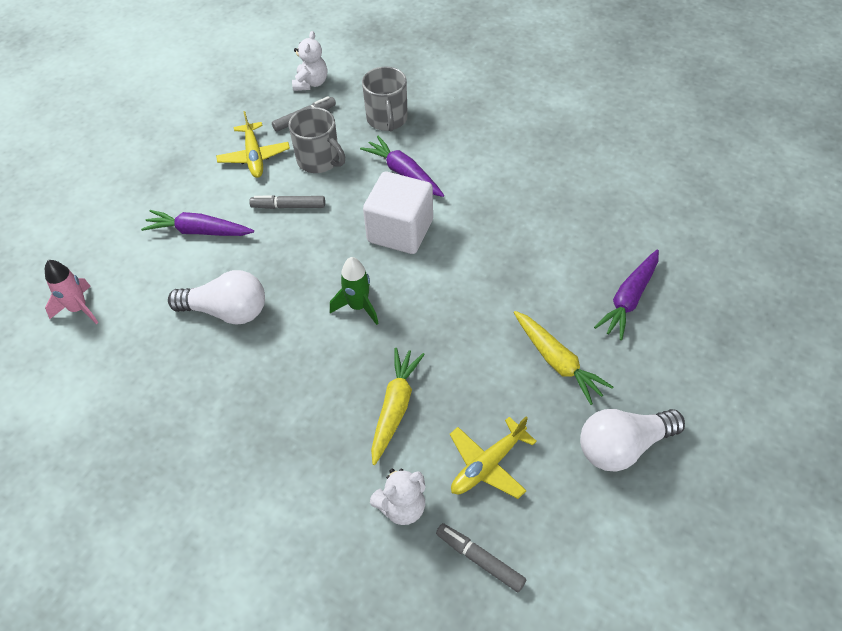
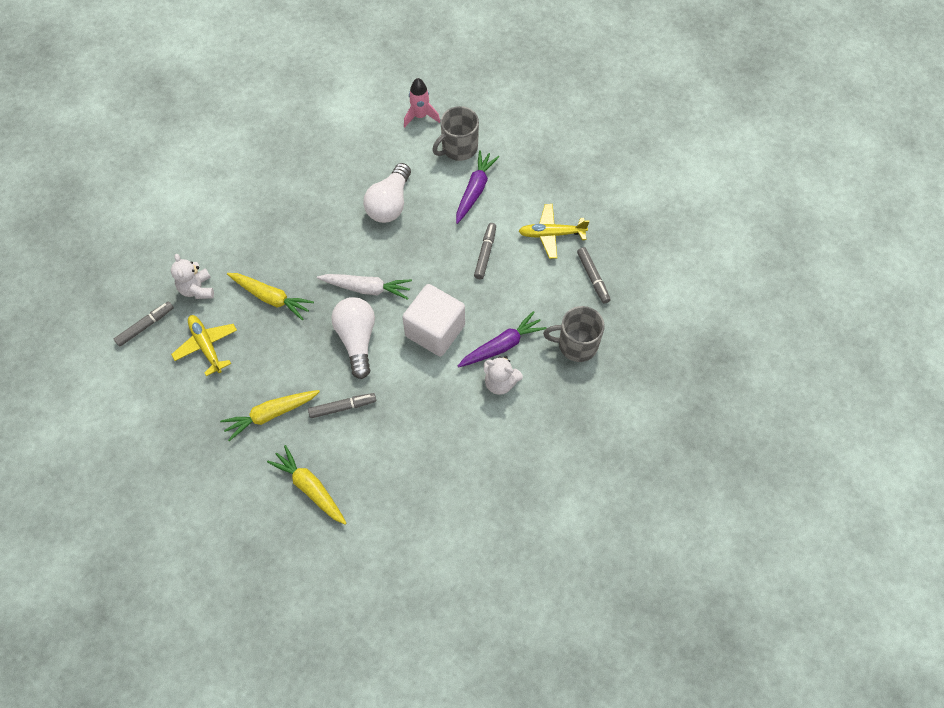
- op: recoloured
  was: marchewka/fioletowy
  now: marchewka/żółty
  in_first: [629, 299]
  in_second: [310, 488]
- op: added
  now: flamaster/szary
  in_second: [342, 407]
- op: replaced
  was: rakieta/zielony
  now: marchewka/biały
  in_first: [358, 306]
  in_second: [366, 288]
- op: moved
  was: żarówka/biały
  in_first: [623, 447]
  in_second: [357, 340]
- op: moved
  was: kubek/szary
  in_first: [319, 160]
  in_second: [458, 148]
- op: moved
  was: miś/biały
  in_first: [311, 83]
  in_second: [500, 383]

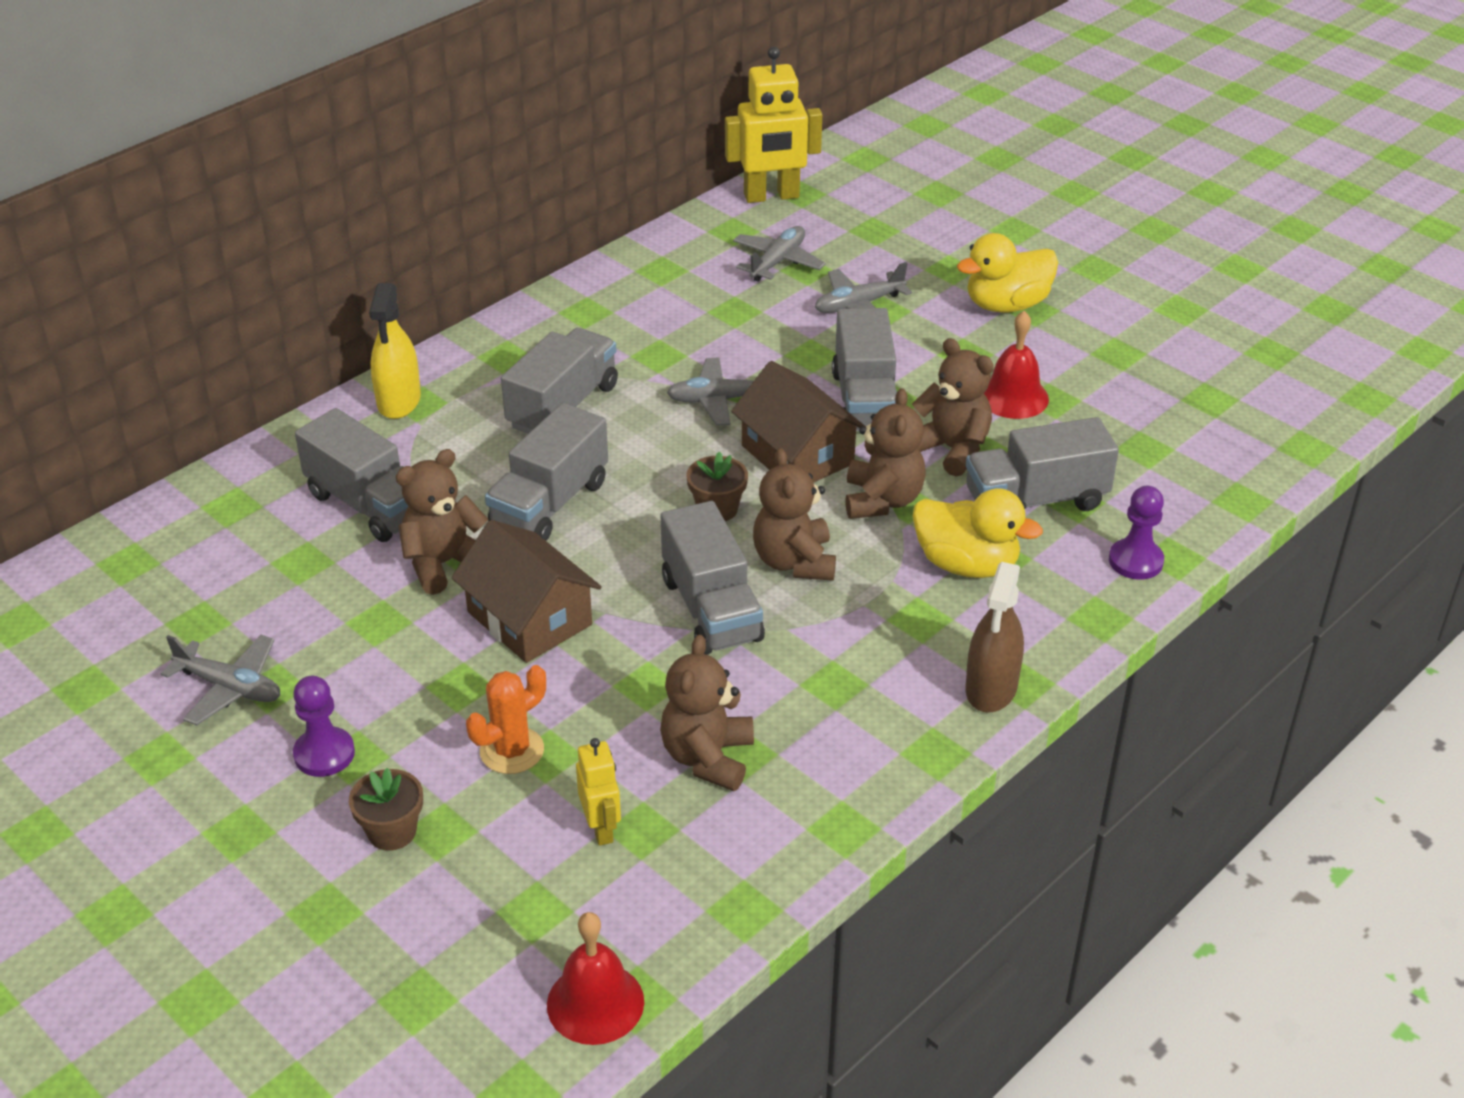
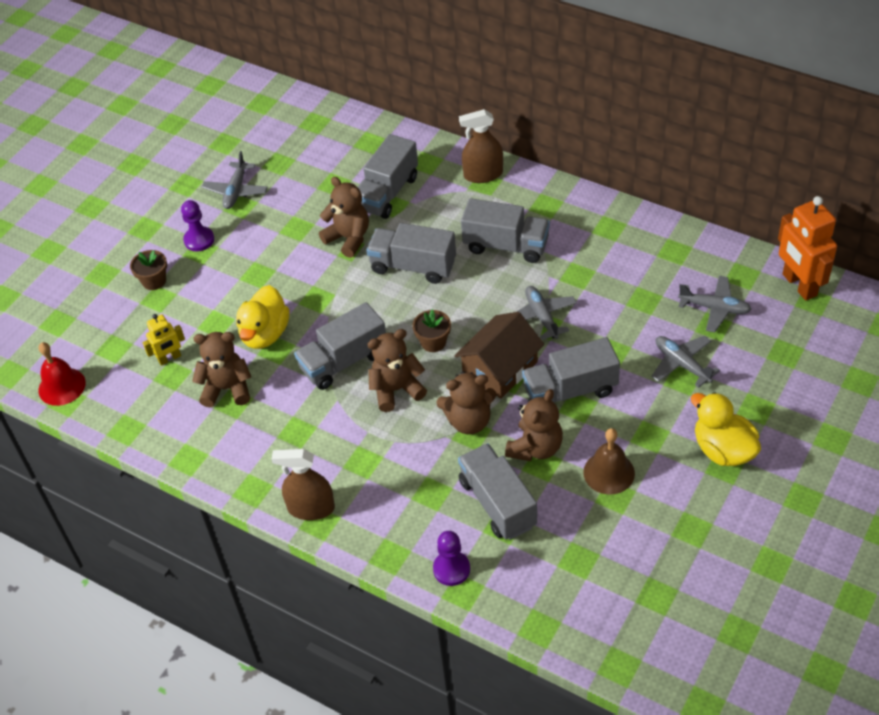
- op: moved
  was: kaczka/żółty
  in_first: [966, 564]
  in_second: [265, 334]
- op: recoloured
  was: spryskiwacz/żółty
  now: spryskiwacz/brązowy
  in_first: [399, 401]
  in_second: [483, 174]
- op: recoloured
  was: dzwonek/czerwony
  now: dzwonek/brązowy
  in_first: [1013, 397]
  in_second: [609, 472]
- op: recoloured
  was: robot/żółty
  now: robot/pomarańczowy
  in_first: [771, 196]
  in_second: [799, 285]
- op: removed
  was: domek/brązowy
  in_first: [529, 618]
- op: removed
  was: kaktus/pomarańczowy
  in_first: [512, 751]

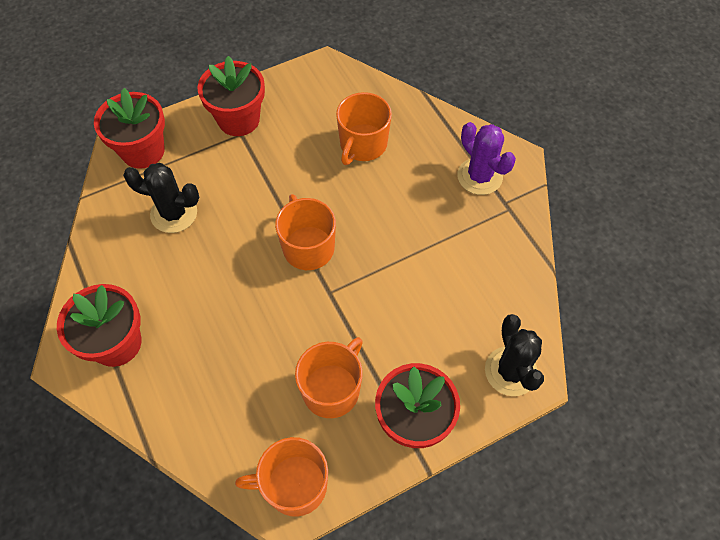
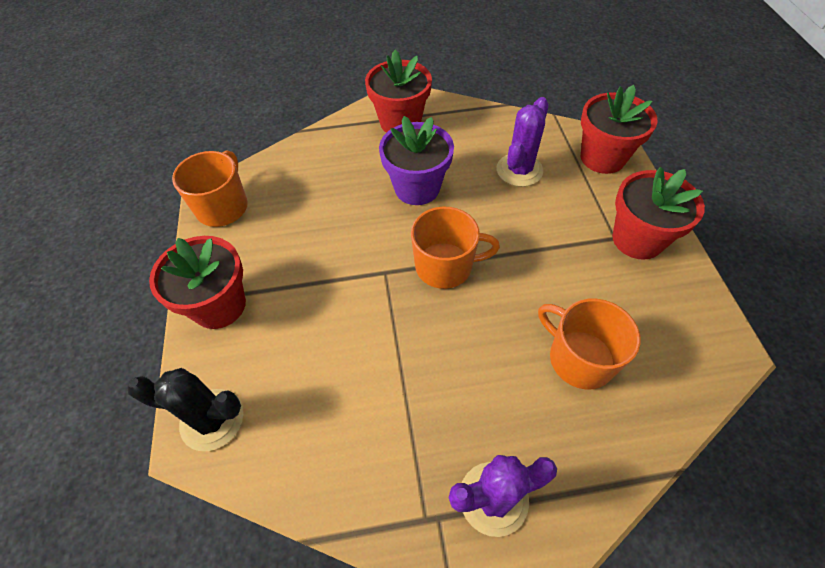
- op: added
  now: doniczka/fioletowy
  in_second: [417, 188]
- op: recoloured
  was: kaktus/czarny
  now: kaktus/fioletowy
  in_first: [174, 213]
  in_second: [519, 170]
- op: removed
  was: kubek/pomarańczowy
  in_first: [332, 389]

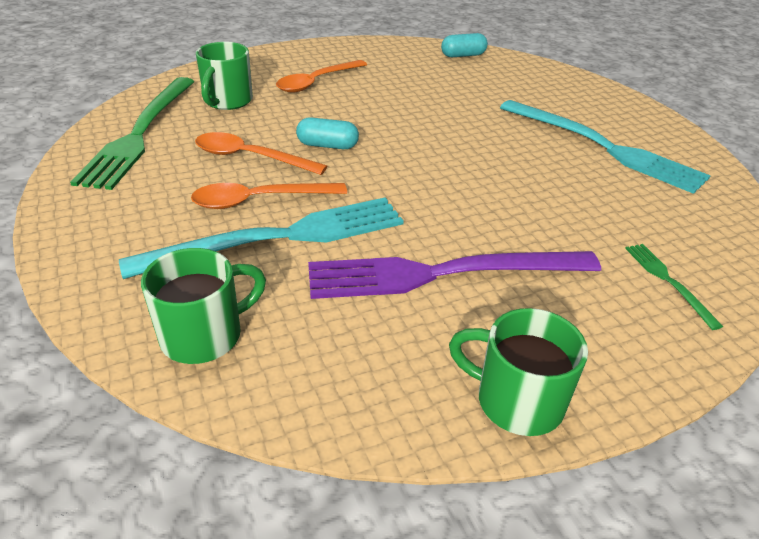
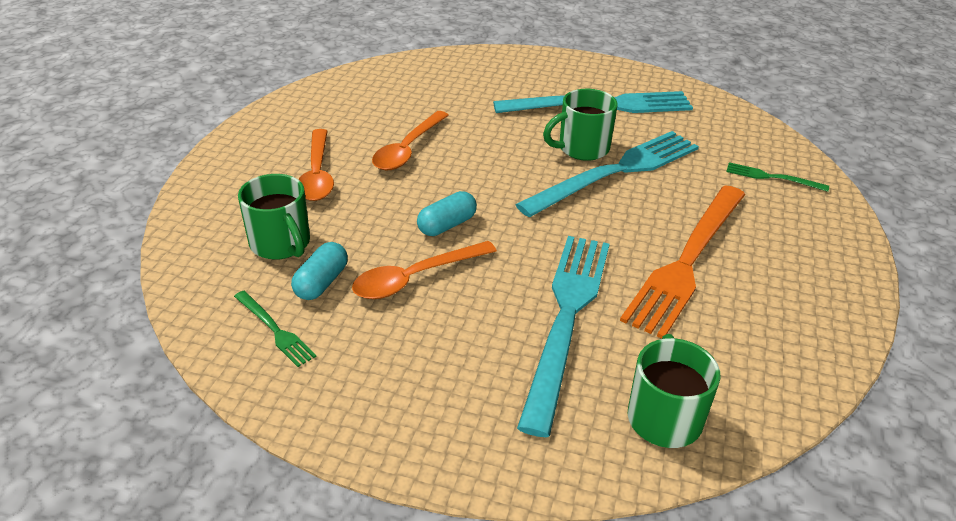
- op: resized
  was: widelec/zielony
  in_first: [140, 133]
  in_second: [275, 330]
  ratio: 0.44
- op: moved
  was: kapsułka/turkusowy
  in_first: [463, 55]
  in_second: [321, 282]
- op: moved
  was: łyżka/pomarańczowy
  in_first: [259, 200]
  in_second: [408, 149]
- op: added
  now: widelec/turkusowy
  in_second: [616, 172]
- op: moved
  was: kubek/zielony
  in_first: [516, 401]
  in_second: [582, 148]
- op: recoloured
  was: widelec/fioletowy
  now: widelec/pomarańczowy
  in_first: [443, 273]
  in_second: [687, 261]

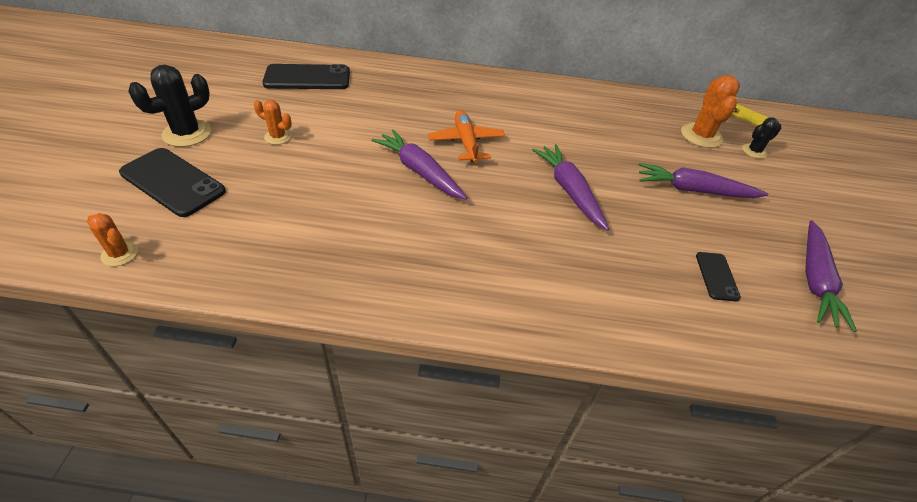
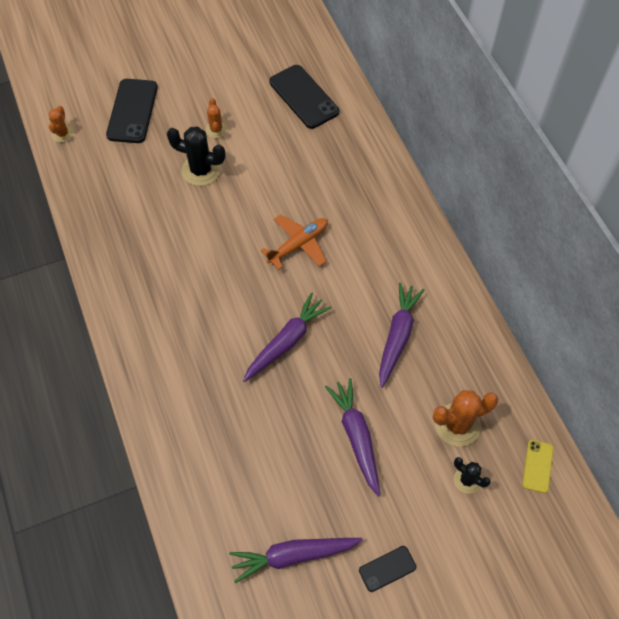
- op: moved
  was: kaktus/czarny
  in_first: [187, 133]
  in_second: [201, 170]
- op: moved
  was: telefon/czarny
  in_first: [716, 276]
  in_second: [387, 568]
- op: moved
  was: marchewka/fioletowy
  in_first: [419, 171]
  in_second: [397, 336]

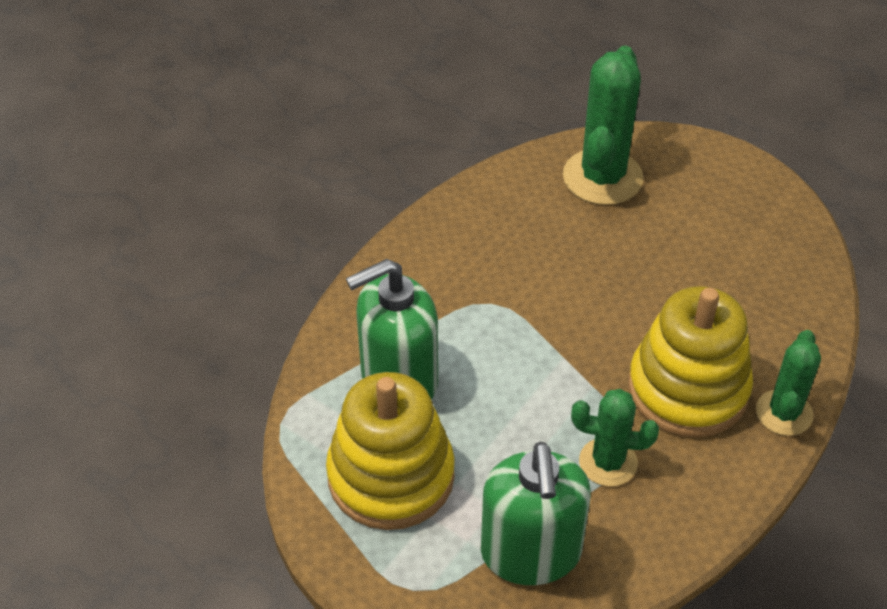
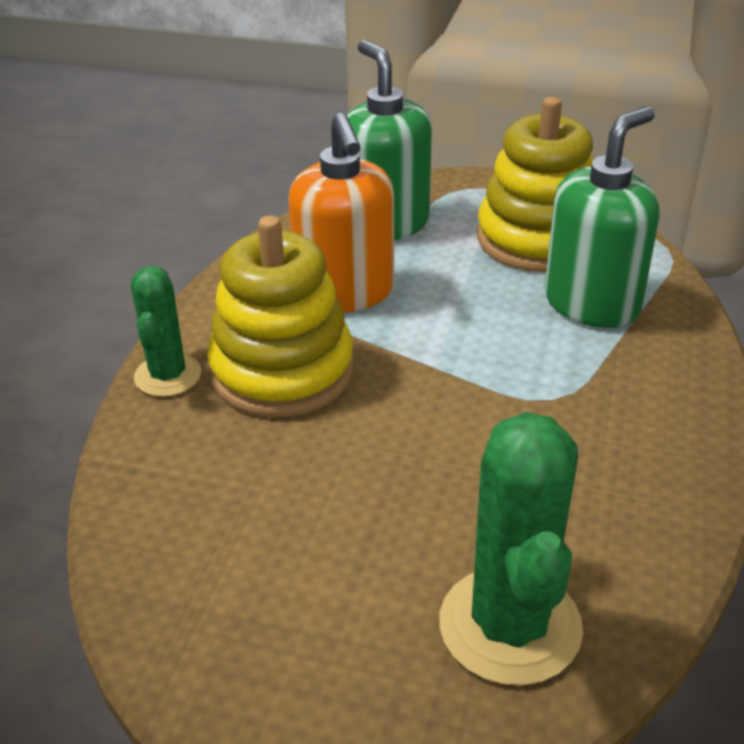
- op: replaced
  was: kaktus/zielony
  now: dozownik mydła/pomarańczowy
  in_first: [608, 462]
  in_second: [345, 293]

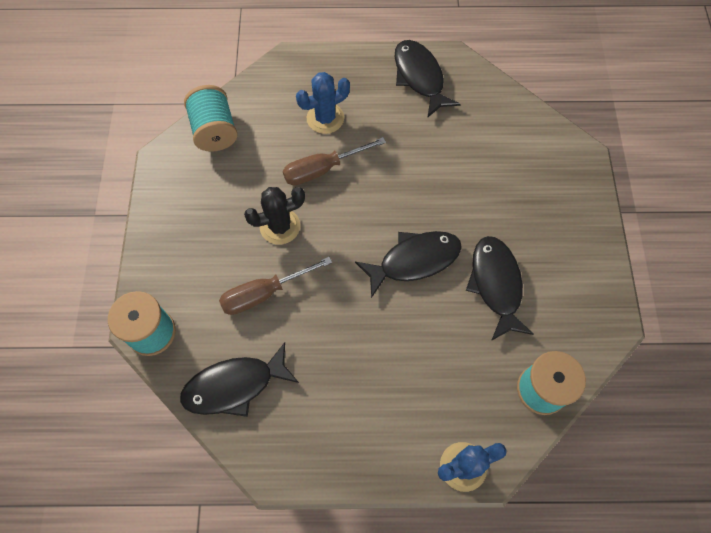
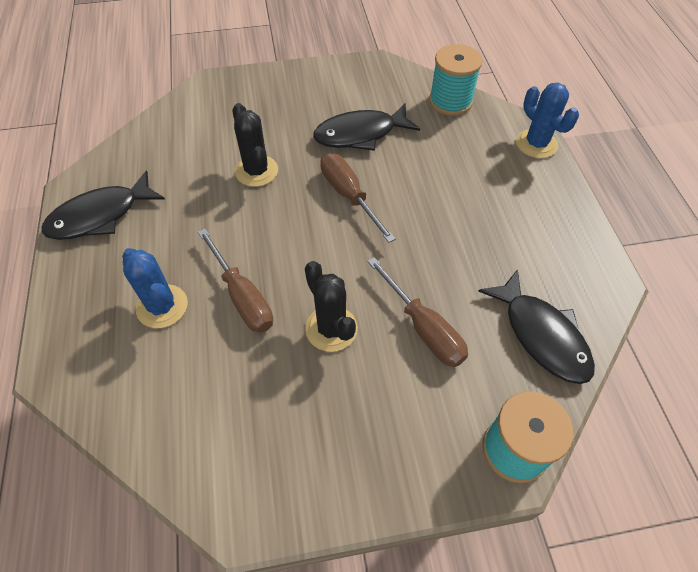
- op: added
  now: kaktus/czarny
  in_second: [256, 171]
- op: replaced
  was: ryba/czarny
  now: śrubokręt/brązowy
  in_first: [414, 260]
  in_second: [349, 195]
- op: removed
  was: szpulka/turkusowy
  in_first: [215, 131]

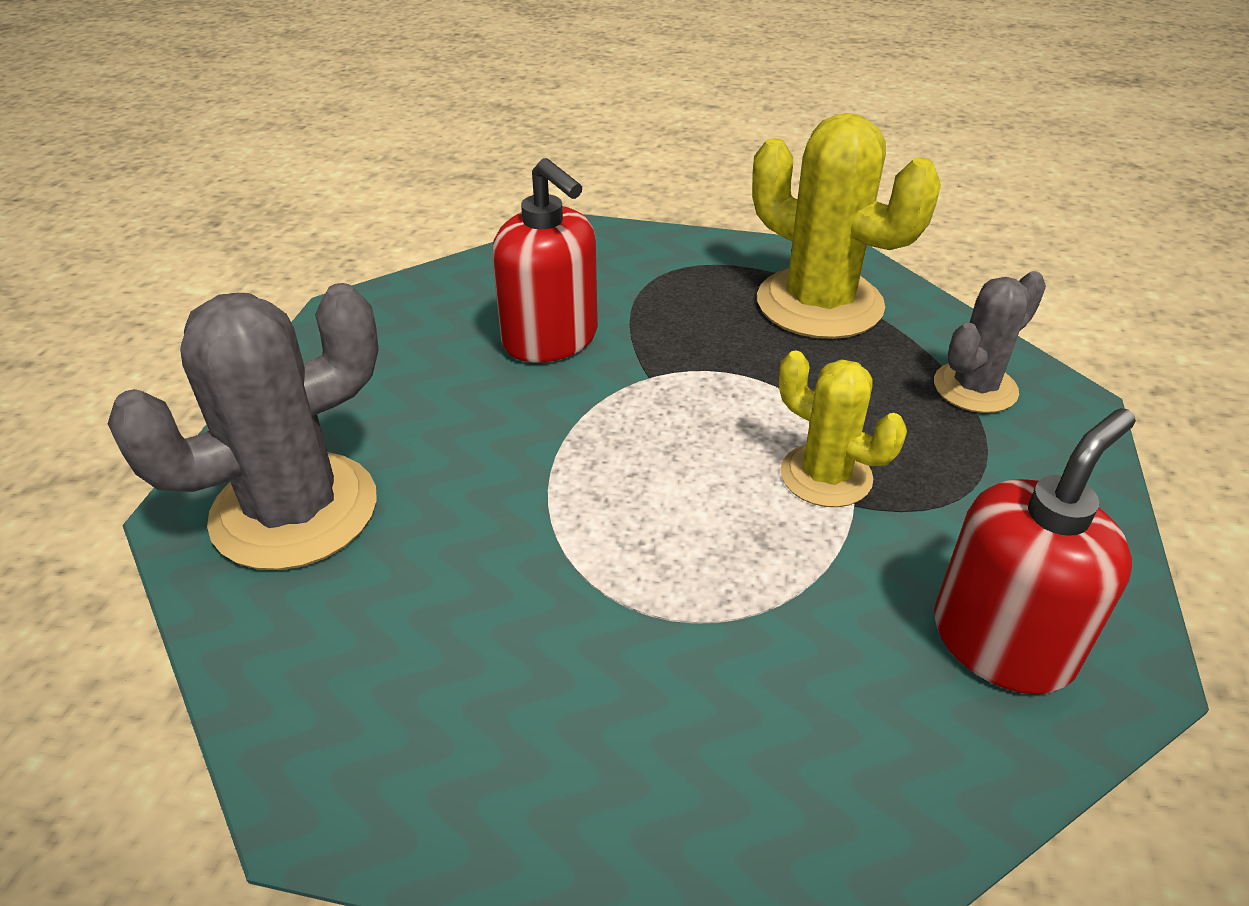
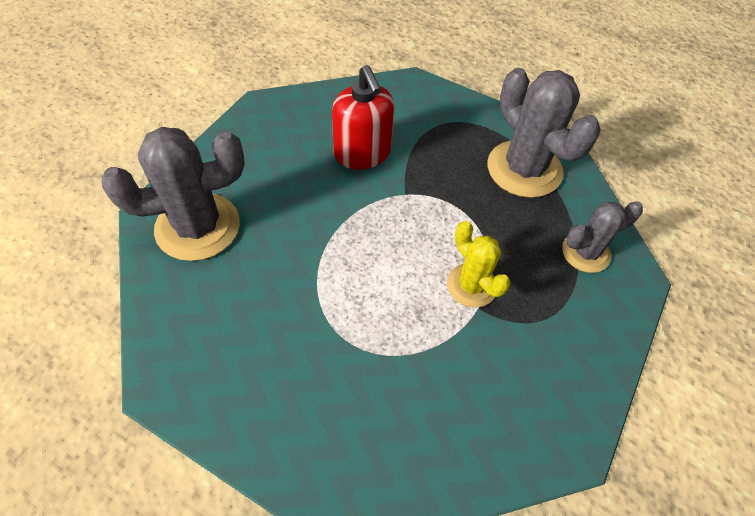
- op: recoloured
  was: kaktus/żółty
  now: kaktus/szary
  in_first: [819, 304]
  in_second: [524, 169]
- op: removed
  was: dozownik mydła/czerwony
  in_first: [1002, 642]

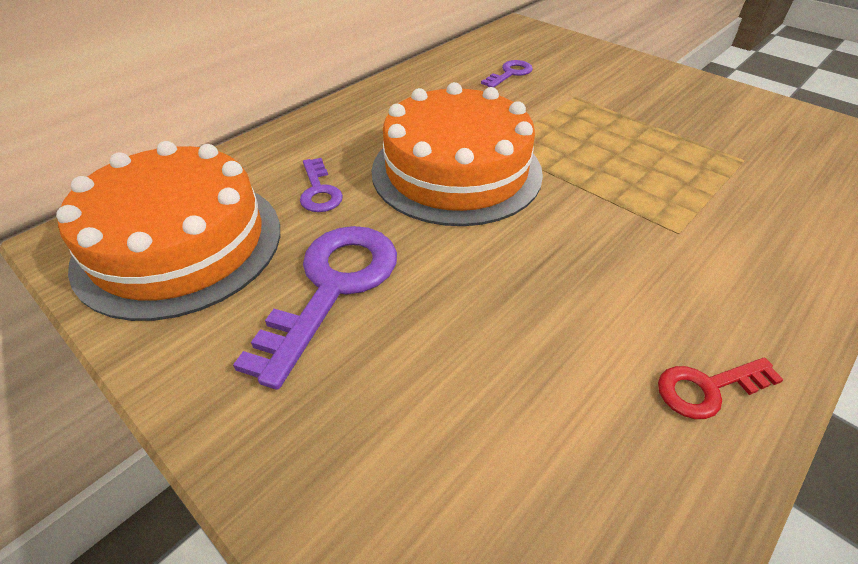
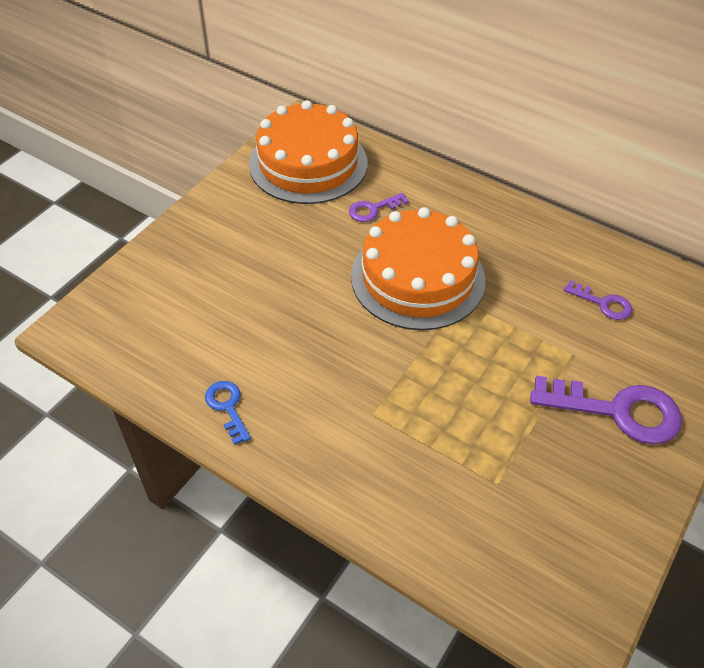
- op: recoloured
  was: klucz/czerwony
  now: klucz/niebieski
  in_first: [707, 388]
  in_second: [227, 407]
- op: moved
  was: klucz/fioletowy
  in_first: [332, 287]
  in_second: [617, 411]

